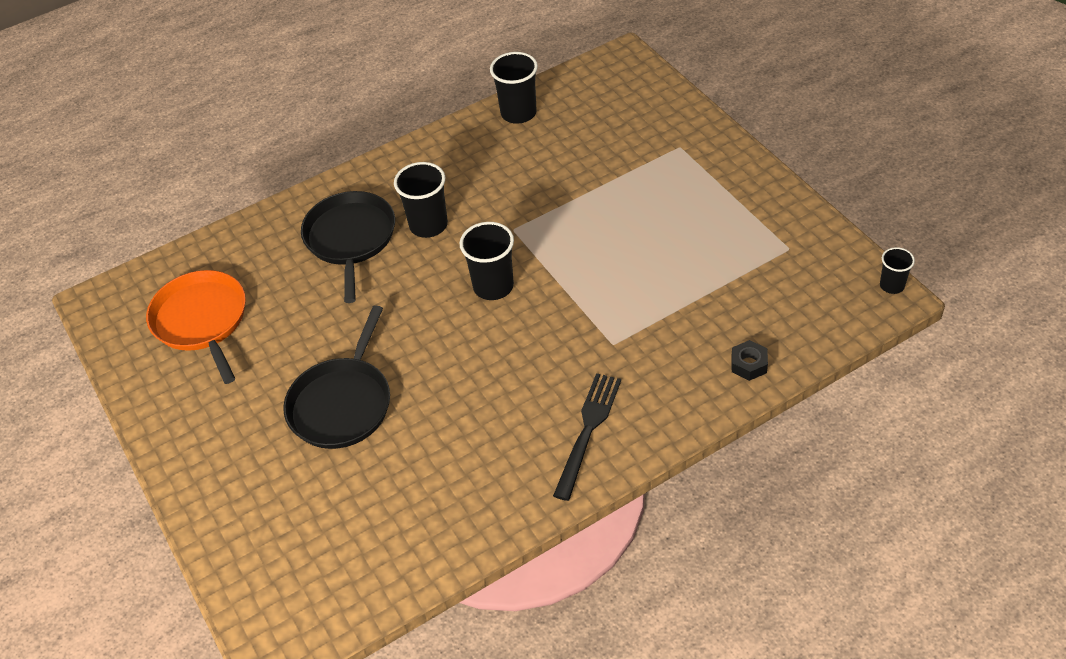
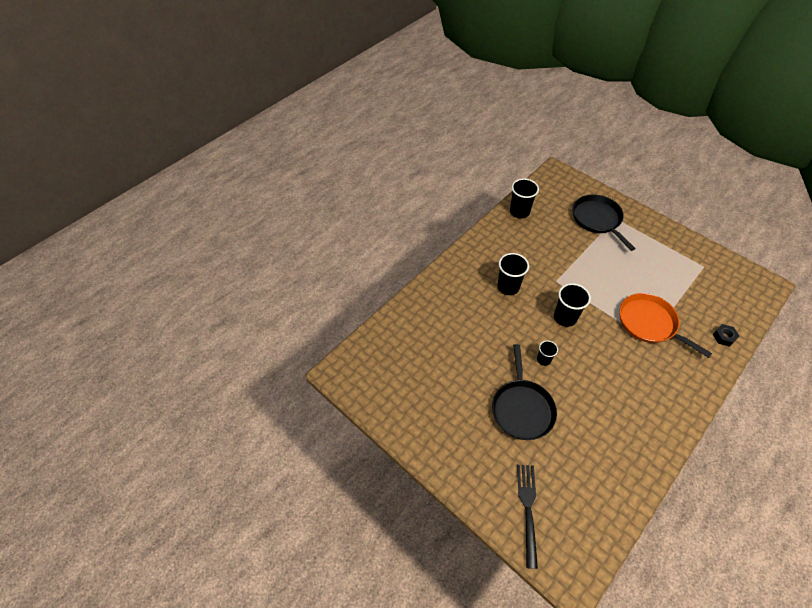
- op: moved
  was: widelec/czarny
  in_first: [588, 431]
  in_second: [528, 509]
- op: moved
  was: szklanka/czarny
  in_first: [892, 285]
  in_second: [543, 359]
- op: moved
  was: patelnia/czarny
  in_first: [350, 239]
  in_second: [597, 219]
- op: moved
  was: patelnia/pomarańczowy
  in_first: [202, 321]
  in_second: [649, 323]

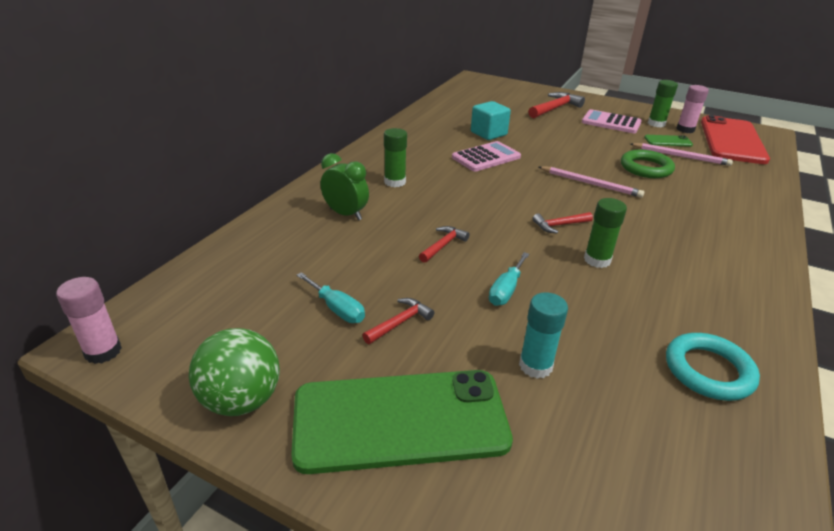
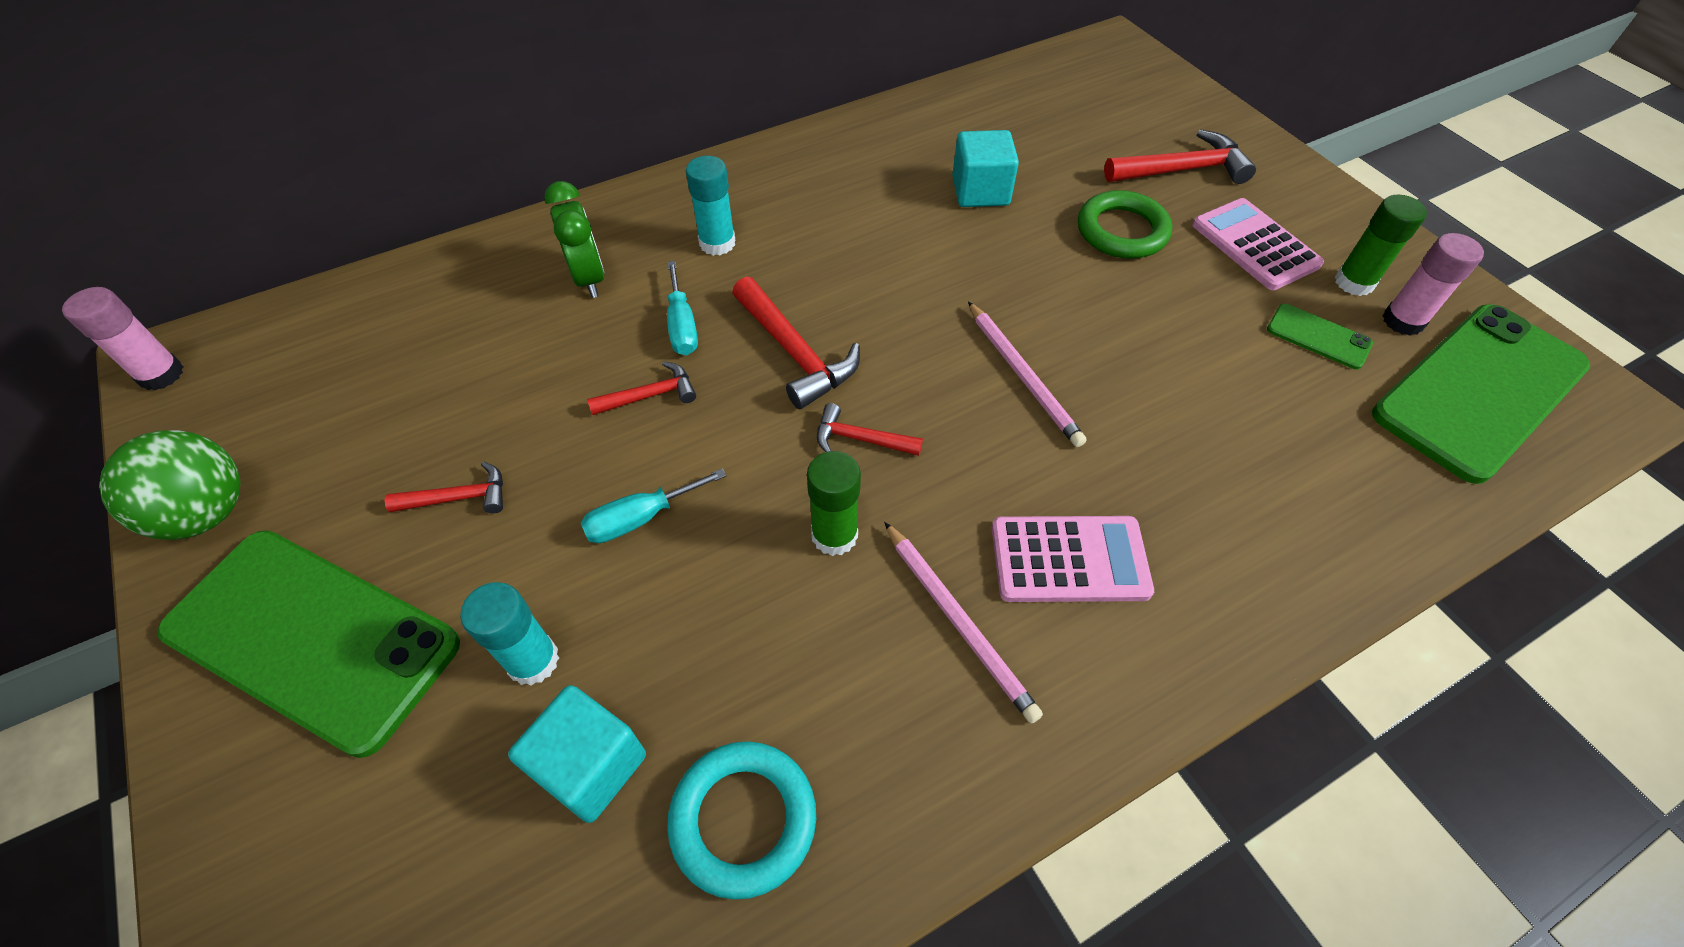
- op: added
  now: sześcian/turkusowy
  in_second: [591, 765]
- op: moved
  was: śrubokręt/turkusowy
  in_first: [337, 309]
  in_second: [682, 326]
- op: recoloured
  was: klej w sztyfcie/zielony
  now: klej w sztyfcie/turkusowy
  in_first: [395, 182]
  in_second: [717, 243]
- op: added
  now: młotek/czerwony
  in_second: [794, 353]
- op: moved
  was: ołówek/różowy
  in_first: [681, 156]
  in_second: [958, 622]
- op: moved
  was: kalkulator/różowy
  in_first: [486, 157]
  in_second: [1069, 559]
- op: moved
  was: pierścień/zielony
  in_first: [646, 168]
  in_second: [1122, 231]
- op: recoloured
  was: telefon/czerwony
  now: telefon/zielony
  in_first: [732, 140]
  in_second: [1479, 391]

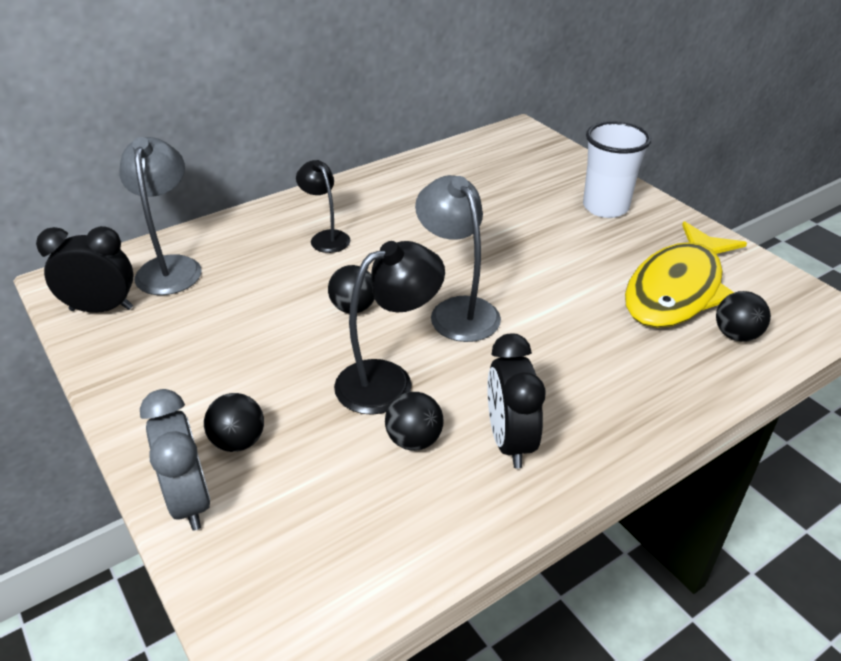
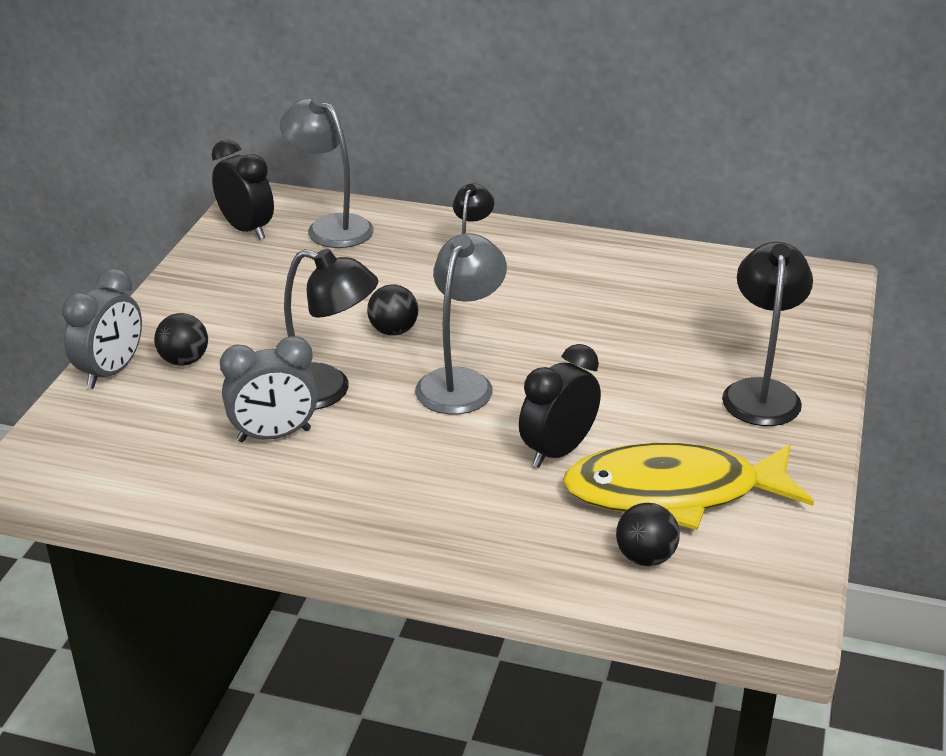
- op: replaced
  was: piłka/czarny
  now: budzik/szary
  in_first: [414, 440]
  in_second: [274, 435]
- op: turned
  was: lampka/szary
  in_first: [171, 267]
  in_second: [331, 227]
  clockwise: -90
- op: moved
  was: budzik/czarny
  in_first: [509, 441]
  in_second: [558, 451]
- op: replaced
  was: szklanka/biały
  now: lampka/czarny
  in_first: [605, 207]
  in_second: [761, 392]

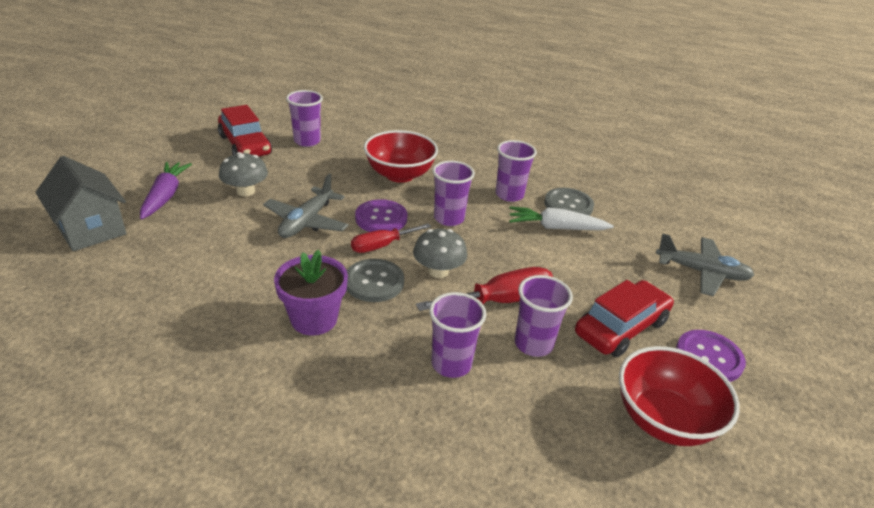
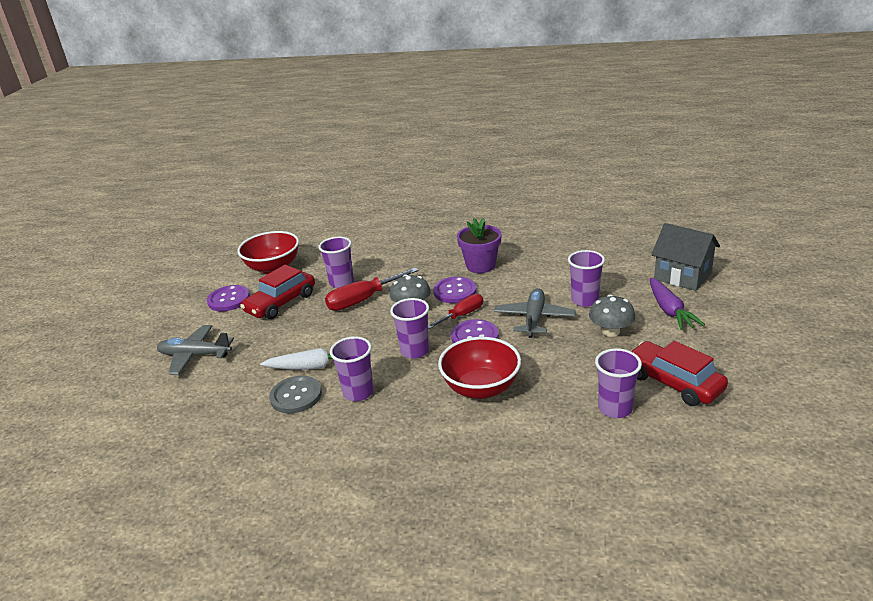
- op: recoloured
  was: guzik/szary
  now: guzik/fioletowy
  in_first: [374, 282]
  in_second: [455, 291]
- op: moved
  was: szklanka/fioletowy
  in_first: [451, 364]
  in_second: [584, 300]

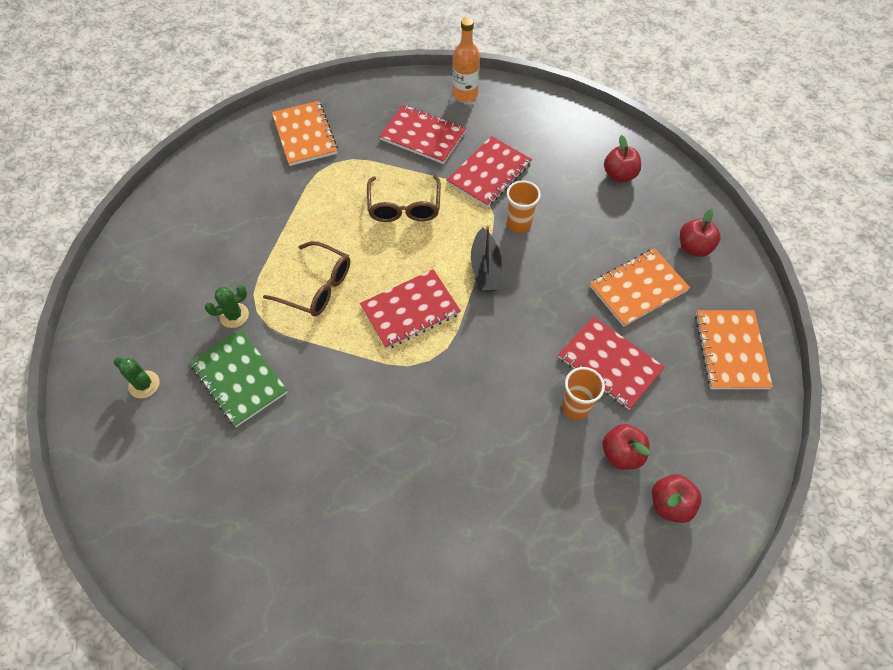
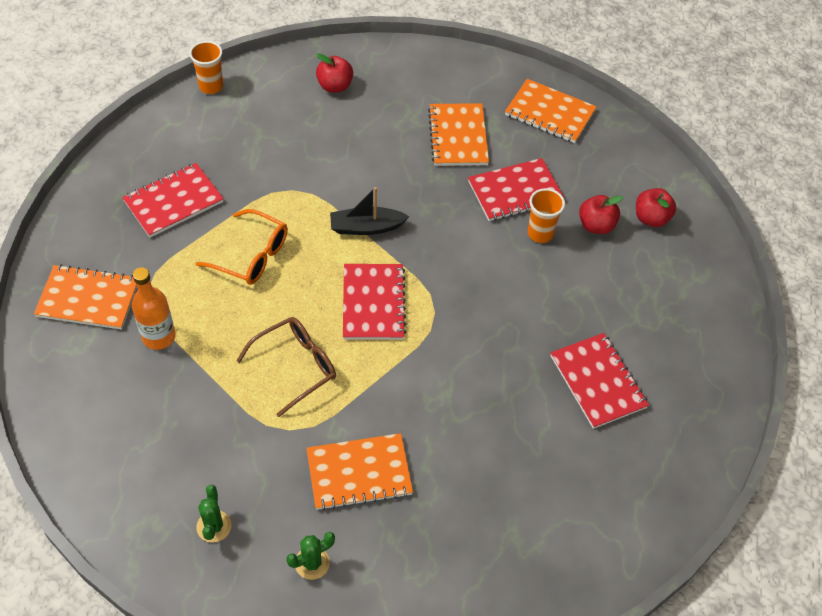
- op: moved
  was: butelka/pomarańczowy
  in_first: [465, 94]
  in_second: [159, 337]
- op: moved
  was: szklanka/pomarańczowy
  in_first: [519, 224]
  in_second: [211, 86]
- op: recoloured
  was: okulary/brązowy
  now: okulary/pomarańczowy
  in_first: [404, 207]
  in_second: [252, 256]
- op: moved
  was: kaktus/zielony
  in_first: [234, 315]
  in_second: [214, 526]
- op: recoloured
  was: zeszyt/zielony
  now: zeszyt/pomarańczowy
  in_first: [239, 379]
  in_second: [359, 473]
- op: turned
  was: łódka/czarny
  in_first: [485, 268]
  in_second: [366, 227]
  clockwise: 150
- op: moved
  was: zeszyt/czerwony
  in_first: [489, 173]
  in_second: [598, 382]
- op: removed
  was: jabłko/czerwony
  in_first: [694, 247]

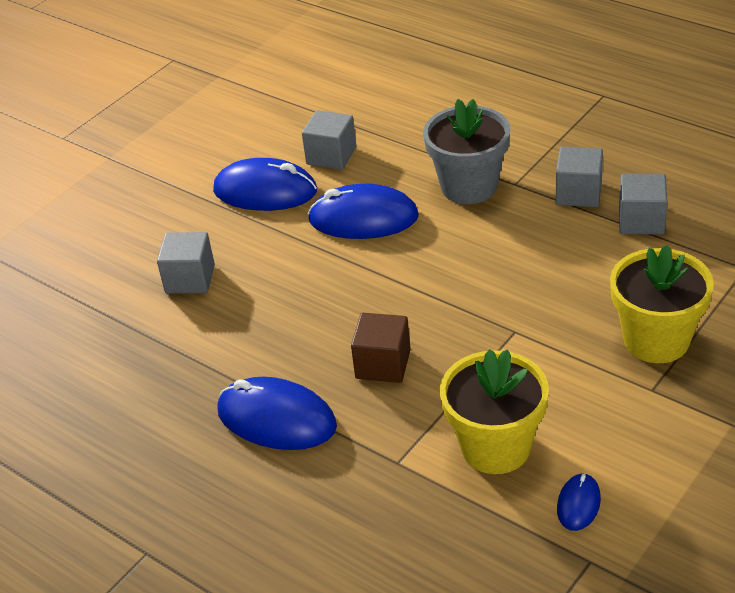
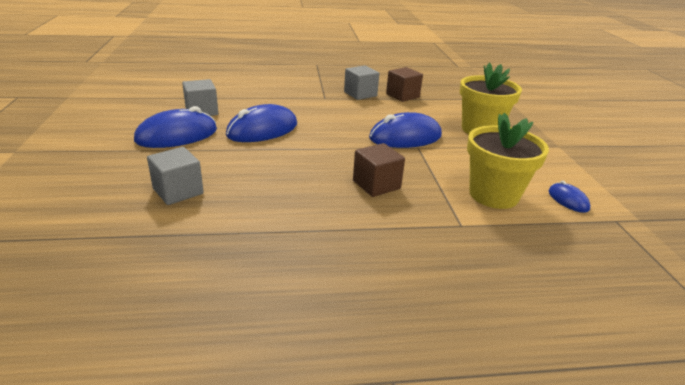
- op: moved
  was: myszka/niebieski
  in_first: [276, 419]
  in_second: [405, 137]
- op: recoloured
  was: sześcian/szary
  now: sześcian/brązowy
  in_first: [641, 221]
  in_second: [402, 96]
- op: removed
  was: doniczka/szary
  in_first: [469, 186]

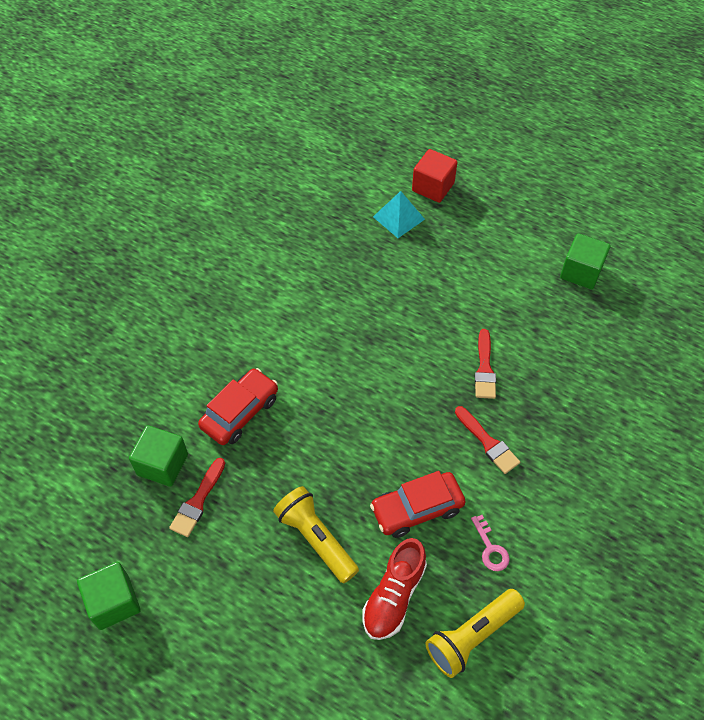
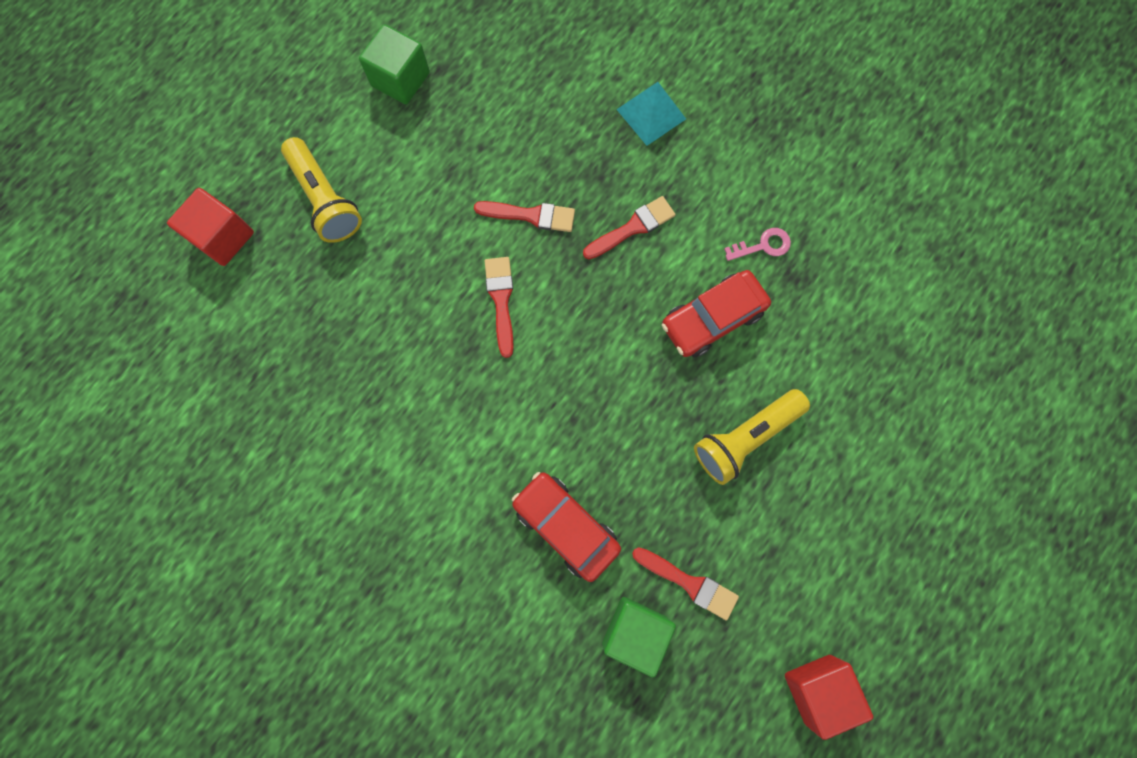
- op: moved
  was: latarka/żółty
  in_first: [472, 637]
  in_second: [326, 199]
- op: added
  now: pędzel/czerwony
  in_second: [501, 300]
- op: moved
  was: piramida/turkusowy
  in_first: [398, 218]
  in_second: [651, 114]
- op: turned
  was: samochód/czerwony
  in_first: [417, 509]
  in_second: [712, 318]
  clockwise: 75
- op: recoloured
  was: sześcian/zielony
  now: sześcian/czerwony
  in_first: [114, 602]
  in_second: [817, 689]
- op: removed
  was: but/czerwony
  in_first: [393, 596]

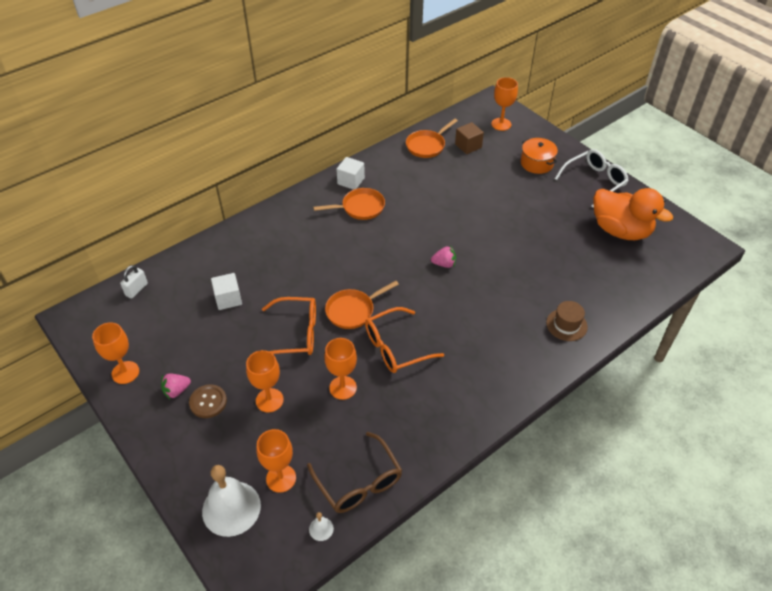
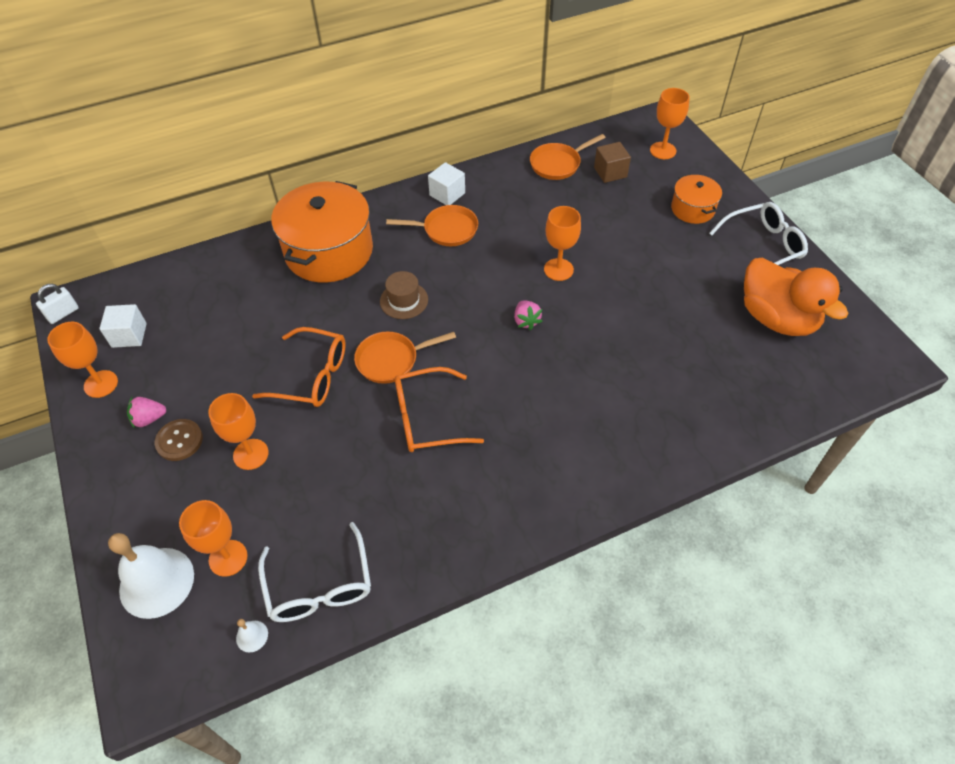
- op: moved
  was: kłódka/biały
  in_first: [136, 289]
  in_second: [63, 313]
- op: moved
  was: sześcian/biały
  in_first: [228, 299]
  in_second: [129, 335]
- op: recoloured
  was: okulary/brązowy
  now: okulary/biały
  in_first: [358, 481]
  in_second: [319, 585]
- op: added
  now: garnek/pomarańczowy
  in_second: [329, 251]
- op: moved
  was: kapelusz/brązowy
  in_first: [566, 325]
  in_second: [404, 300]
- op: turned
  was: truskawka/różowy
  in_first: [444, 264]
  in_second: [526, 321]
  clockwise: 60
- op: moved
  was: kielich/pomarańczowy
  in_first: [343, 388]
  in_second: [558, 269]

